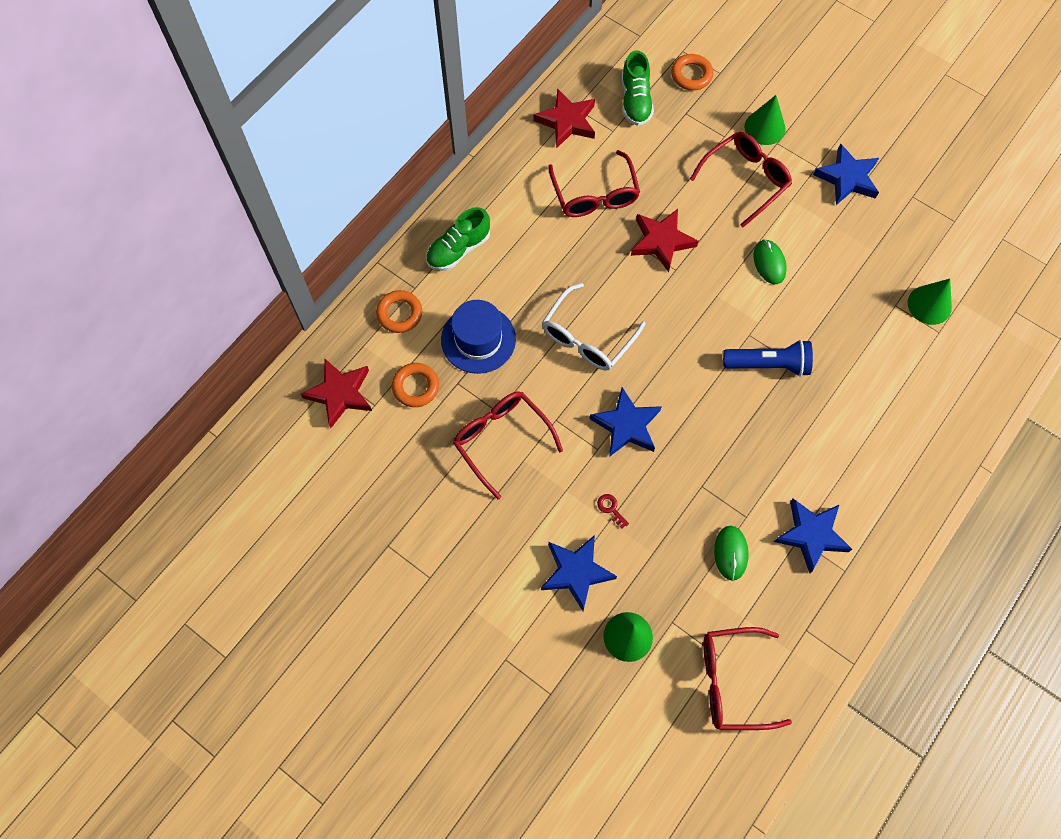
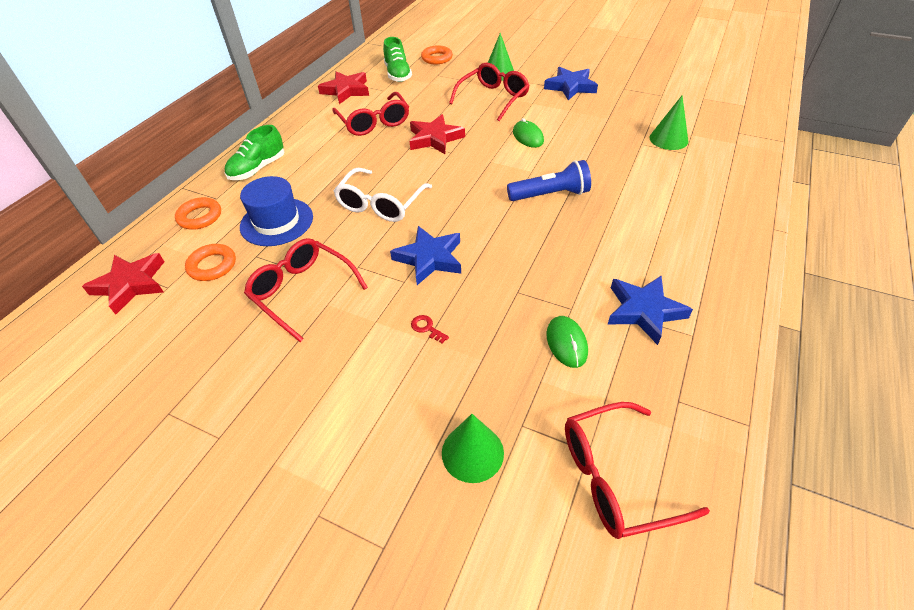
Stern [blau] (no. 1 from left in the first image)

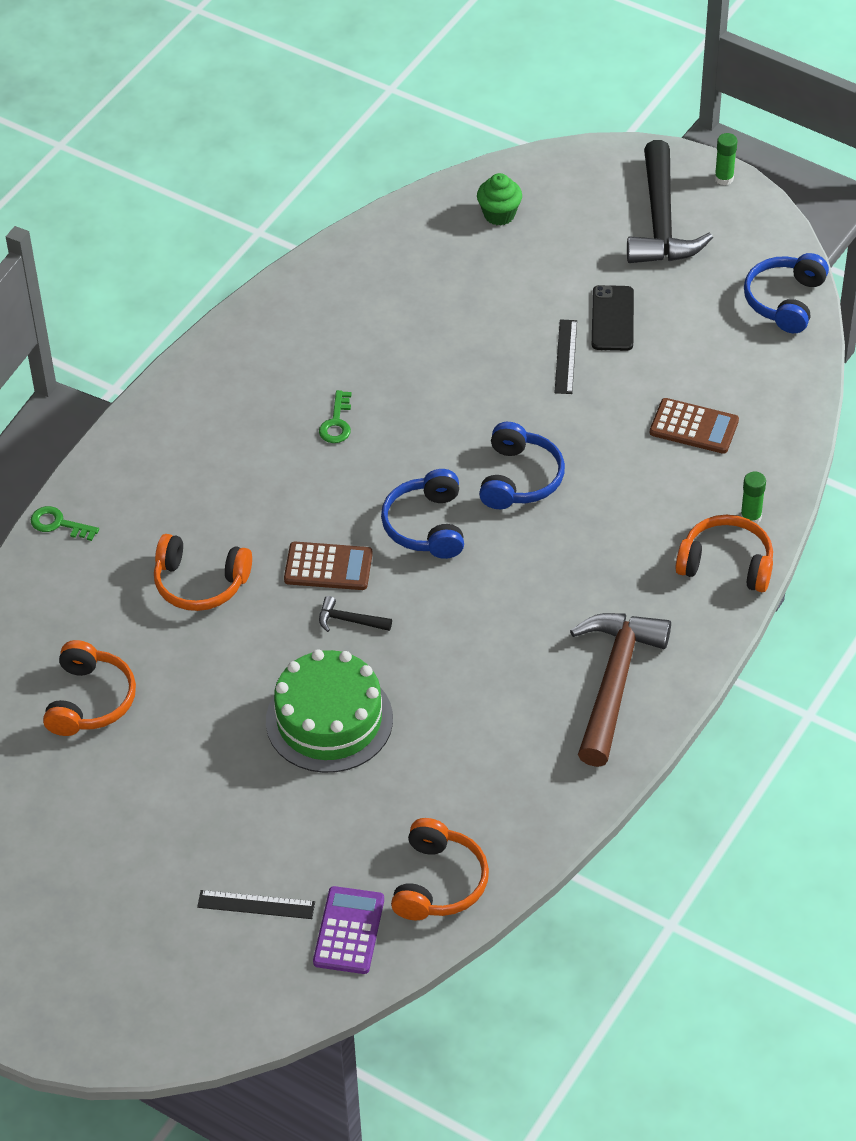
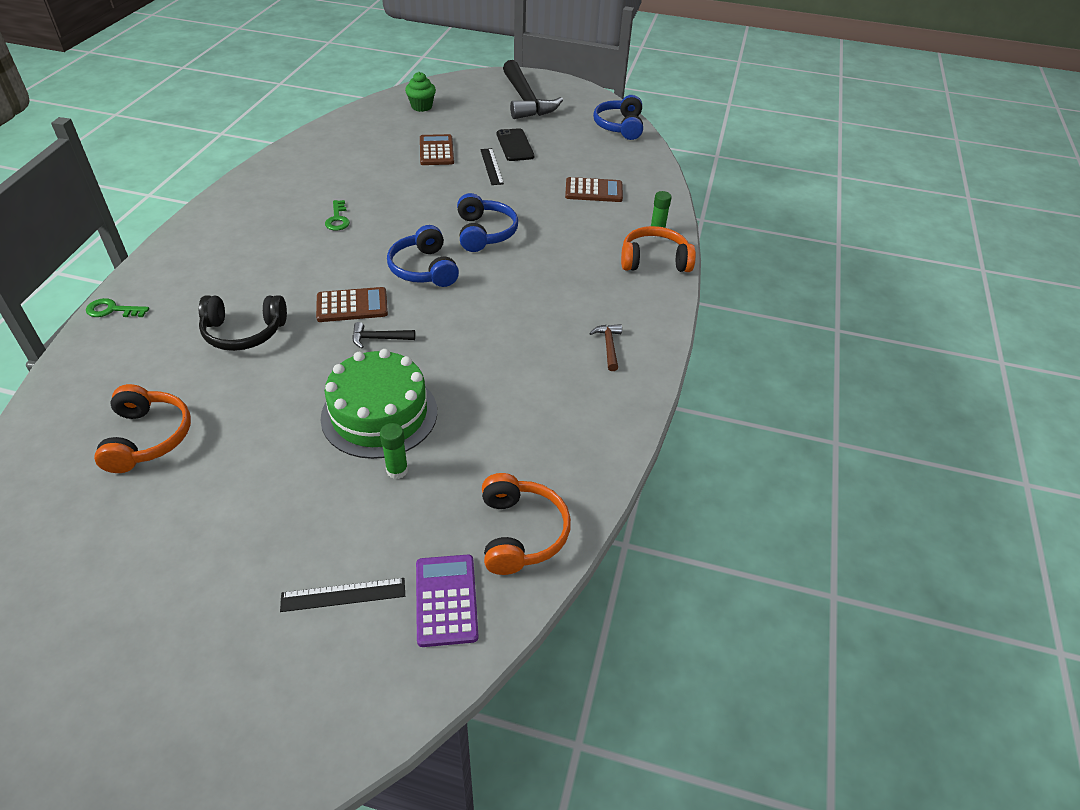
Kopfhörer [schwarz]
Klebestift [grün] (no. 1 from left)
Taschenrechner [braun] (no. 2 from left)
Hammer [braun]

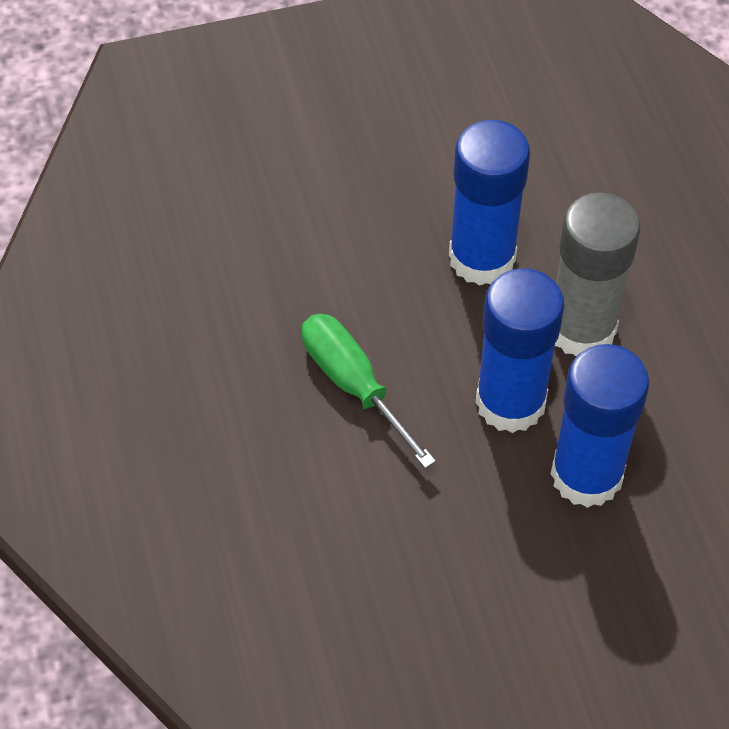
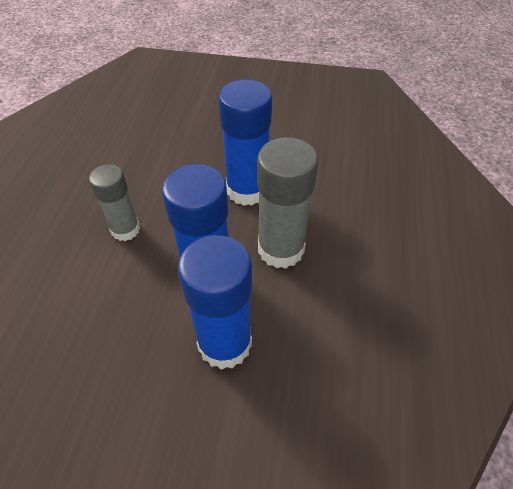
Klebestift [grau] (no. 1 from left)

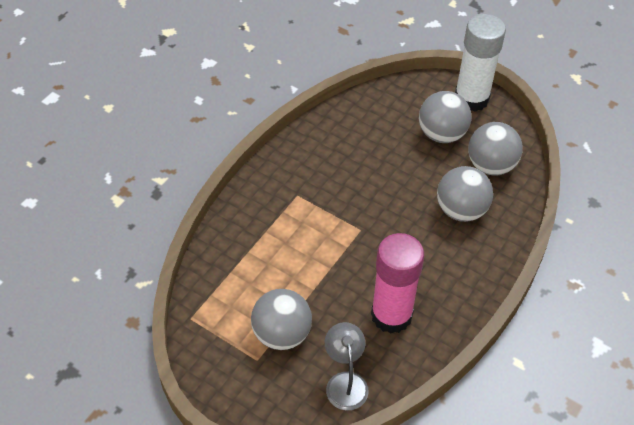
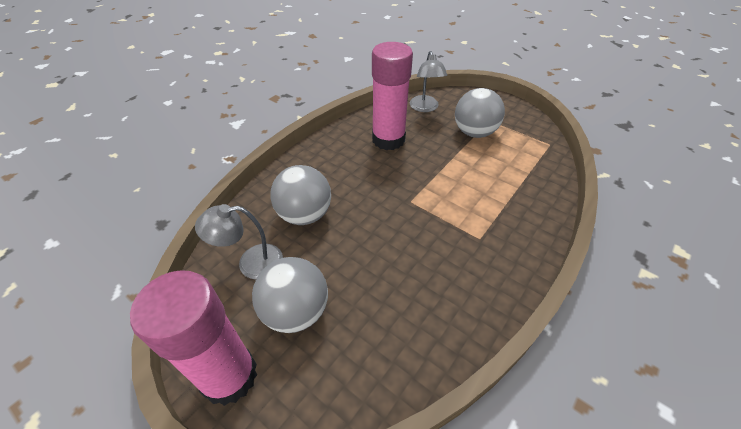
Klebestift [rosa] (no. 1 from left)
Lampe [grau] (no. 1 from left)

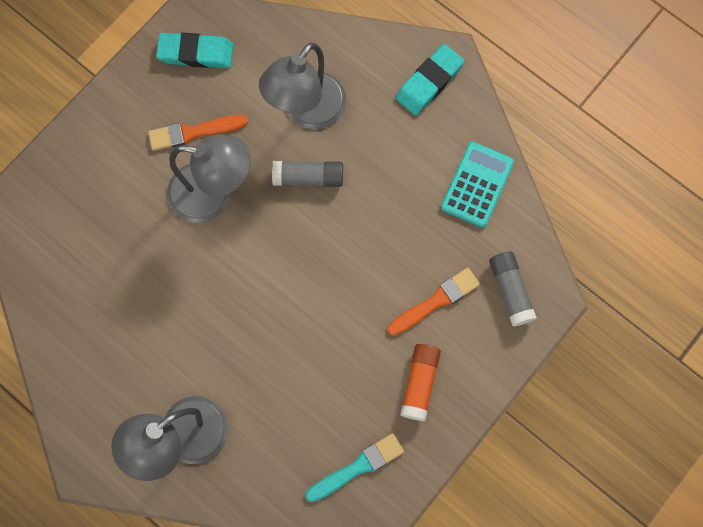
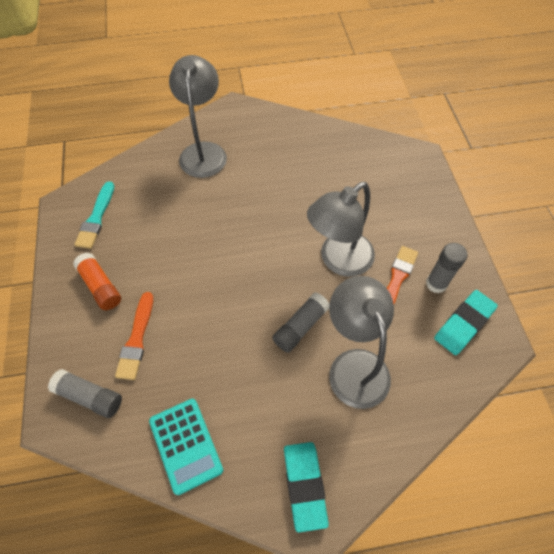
Klebestift [grau] (no. 3 from left)

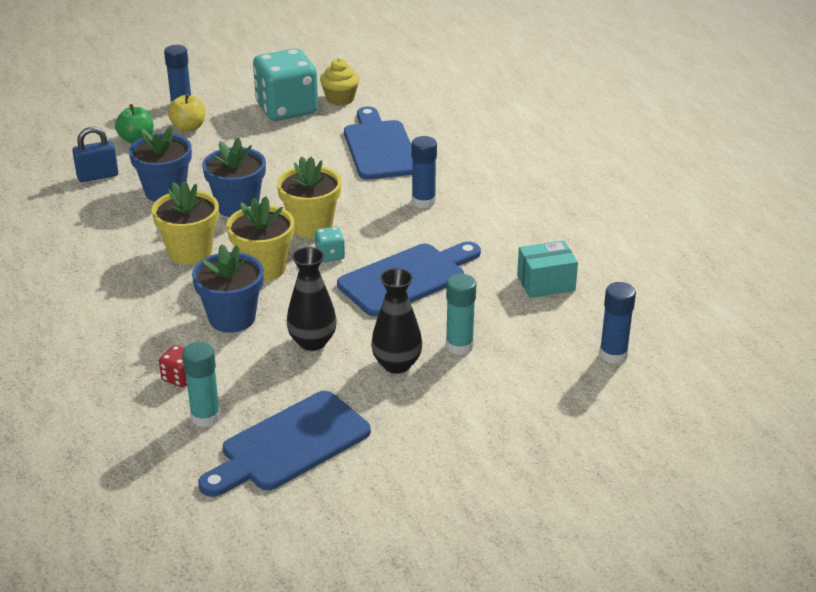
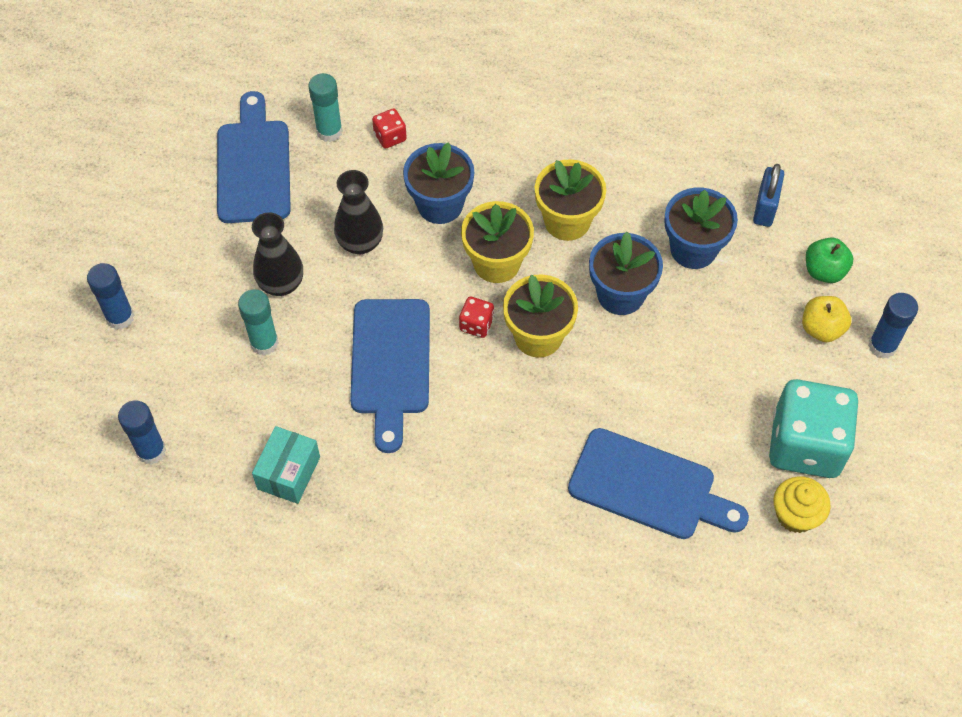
Klebestift [blau] (no. 1 from left)
Spielwürfel [rot] (no. 2 from left)

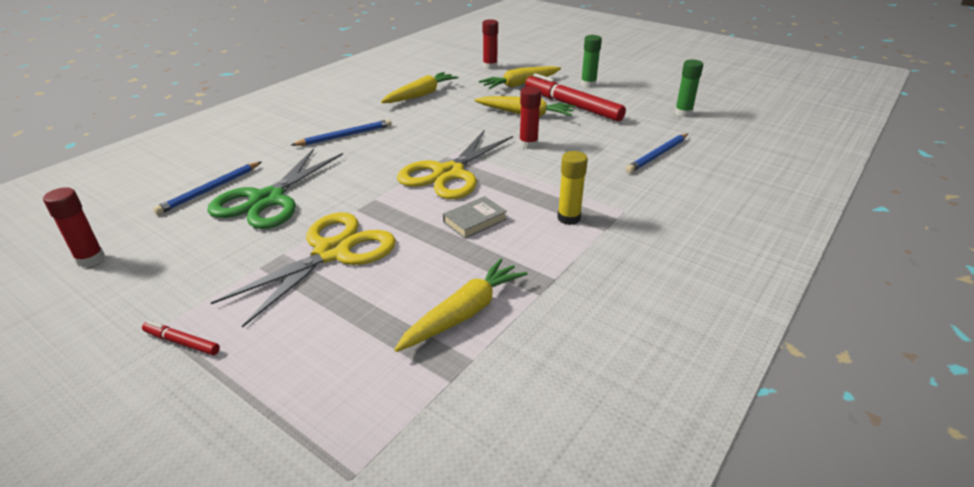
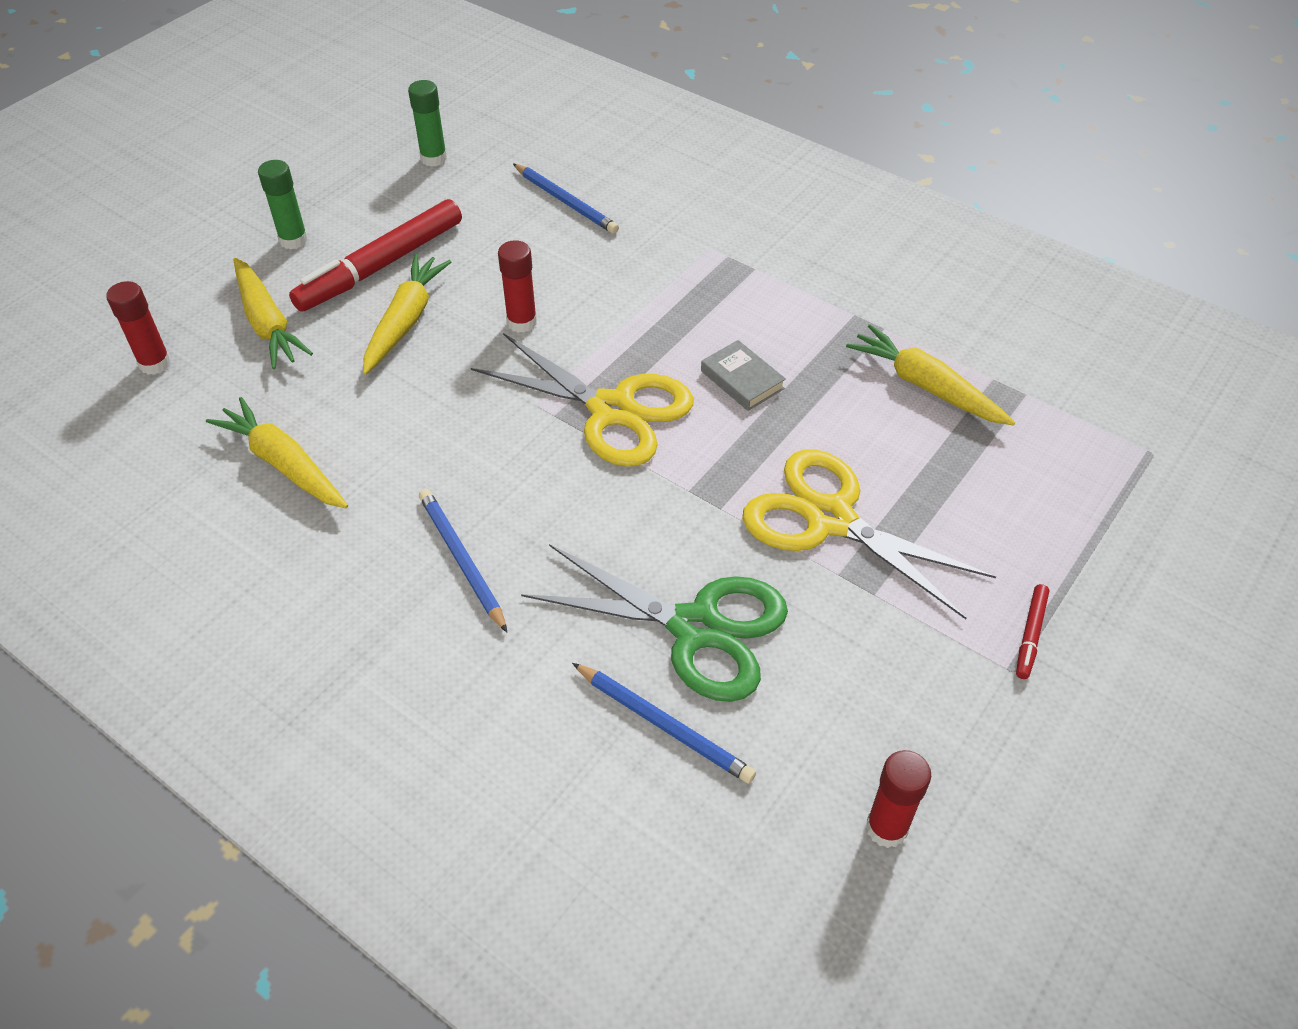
Klebestift [gelb]

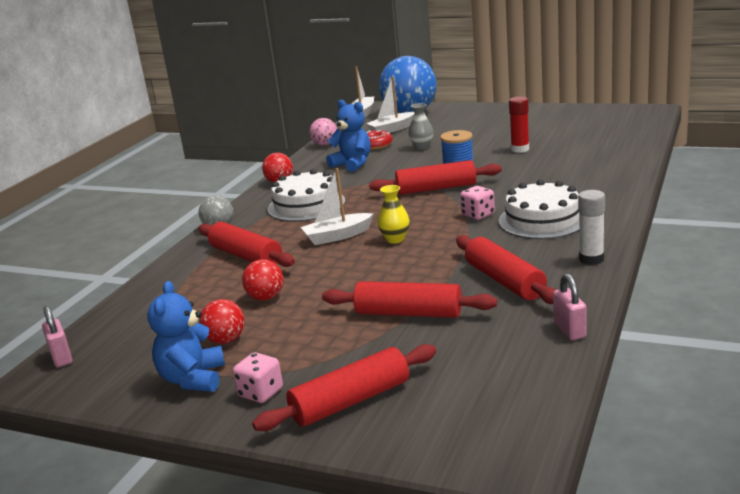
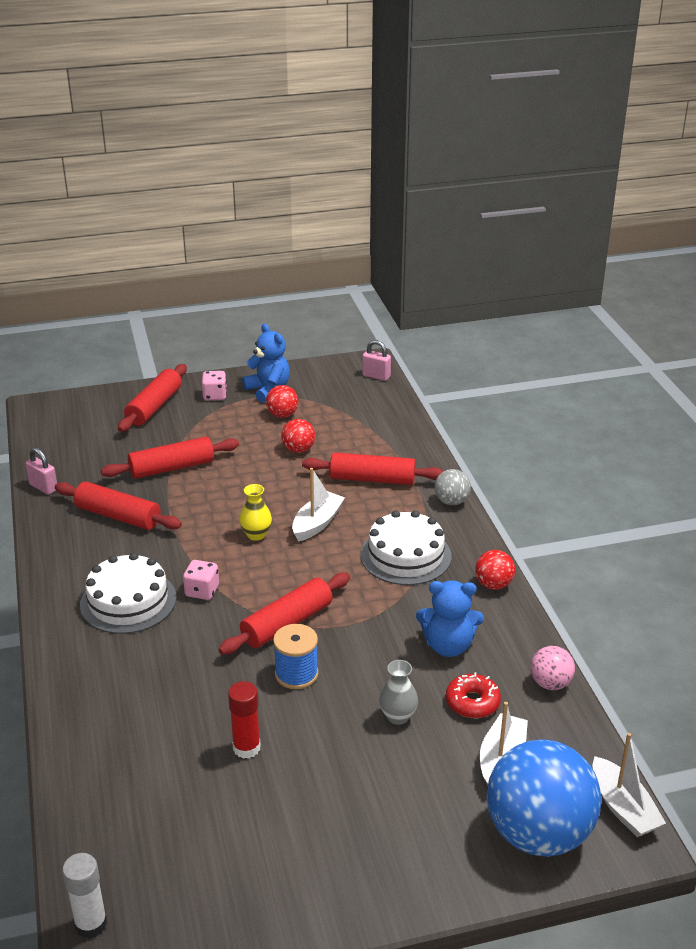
Klebestift [weiß]

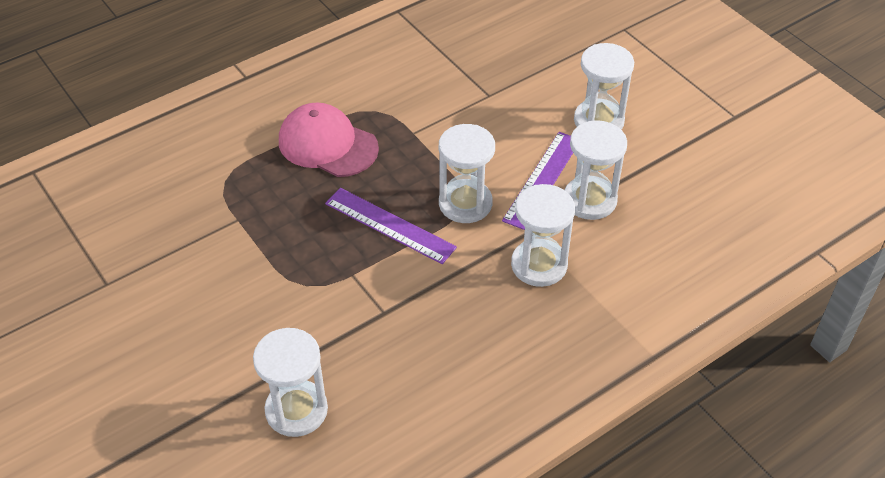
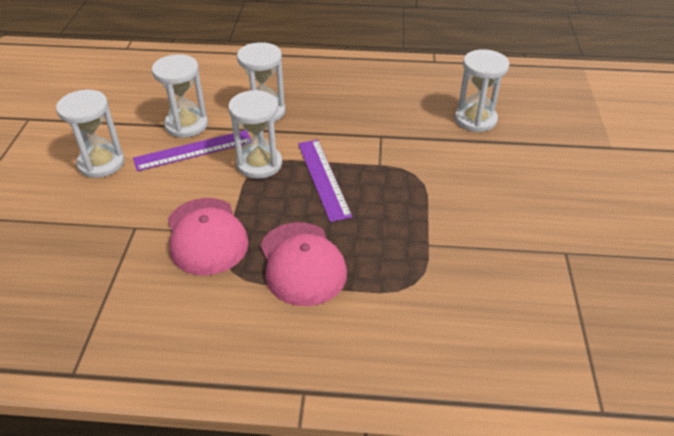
Kappe [rosa] (no. 1 from left)

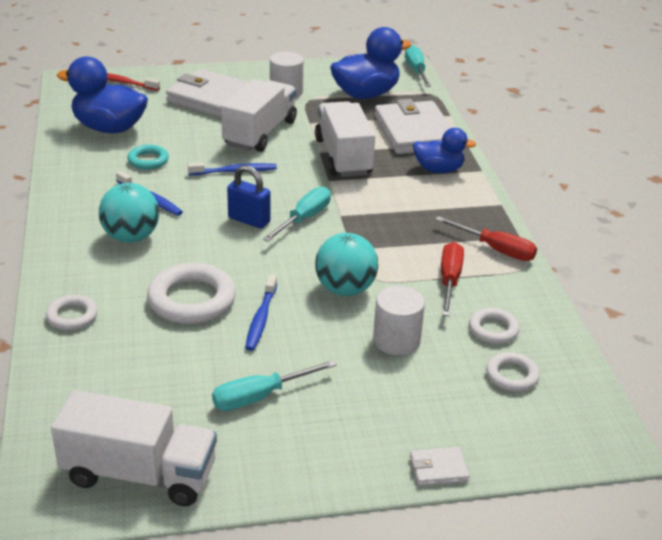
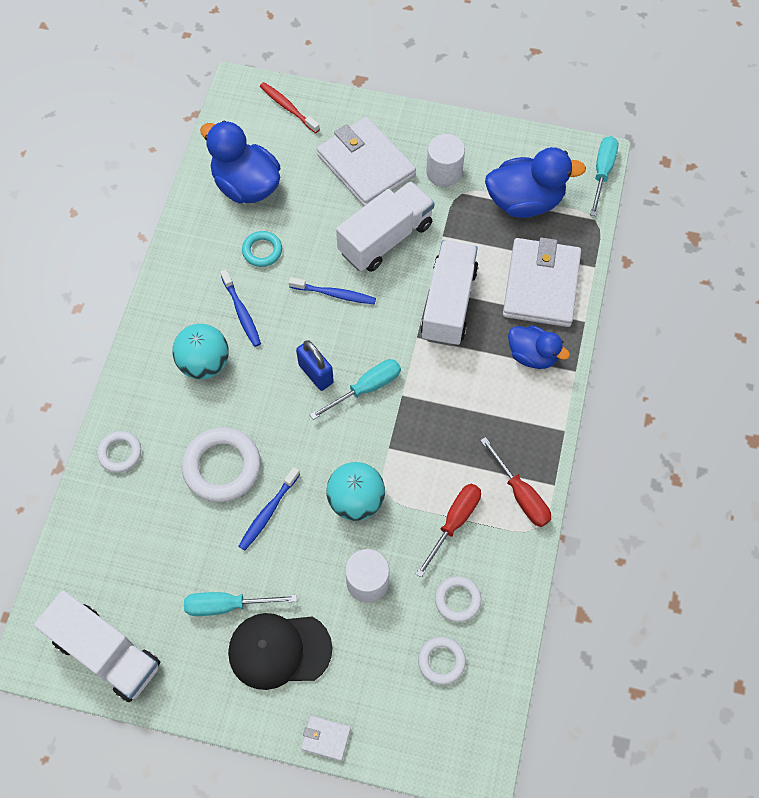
Kappe [schwarz]

